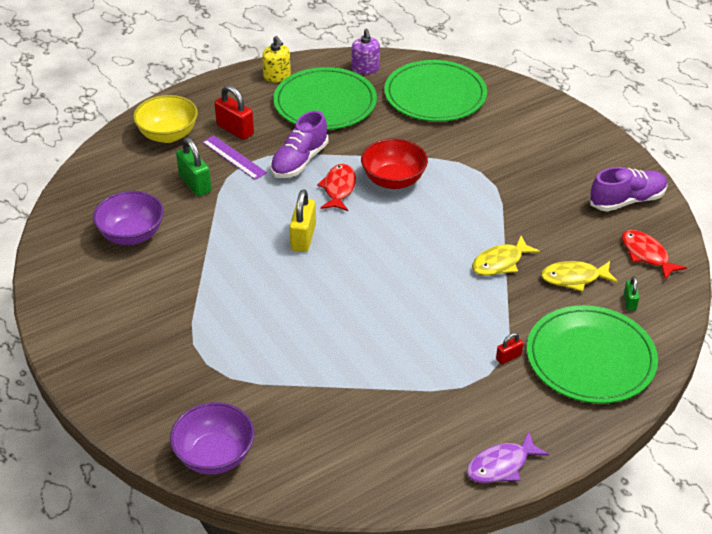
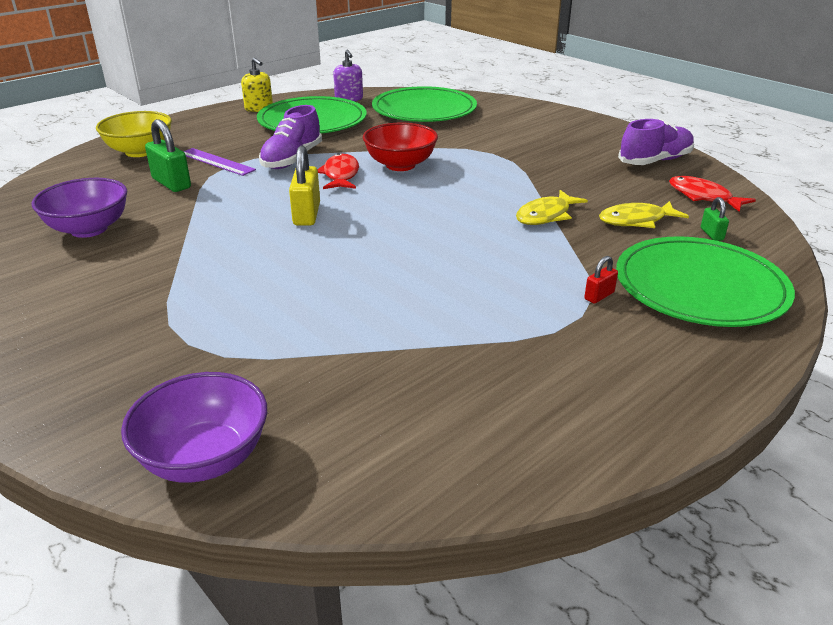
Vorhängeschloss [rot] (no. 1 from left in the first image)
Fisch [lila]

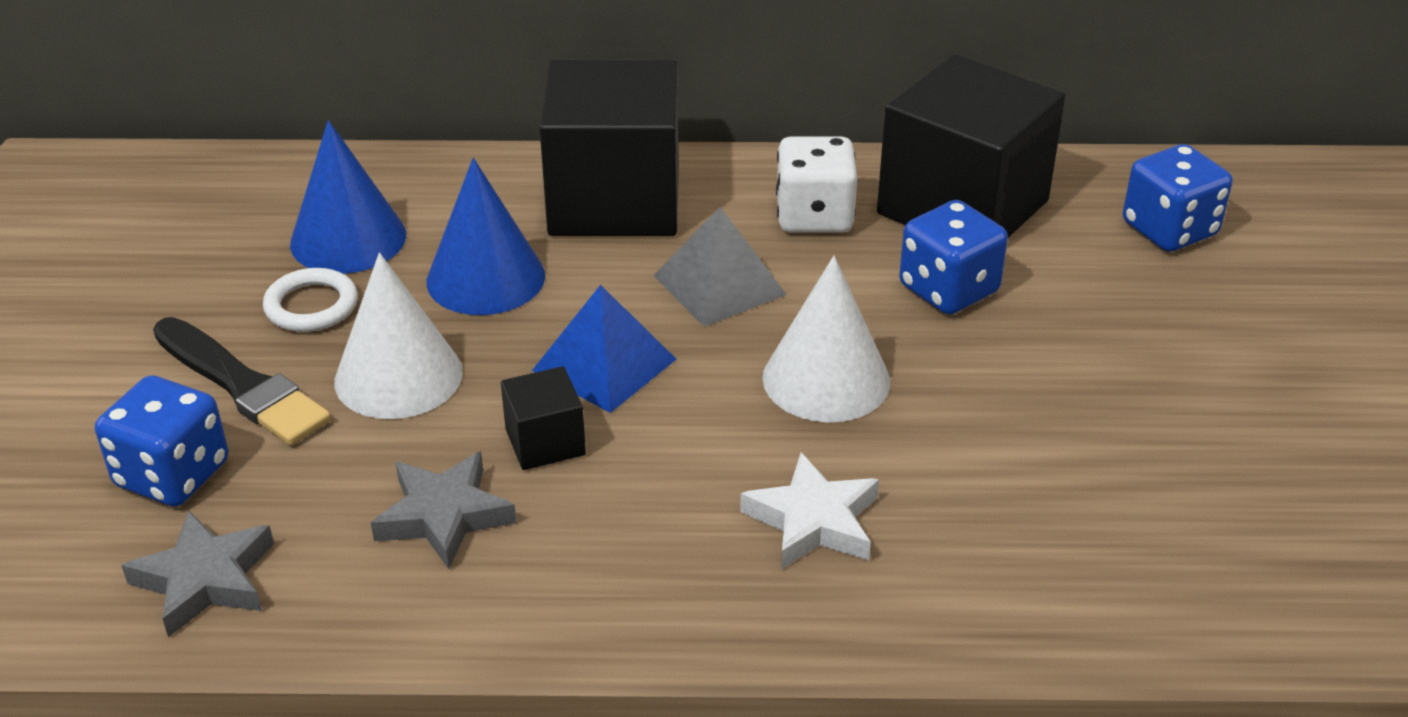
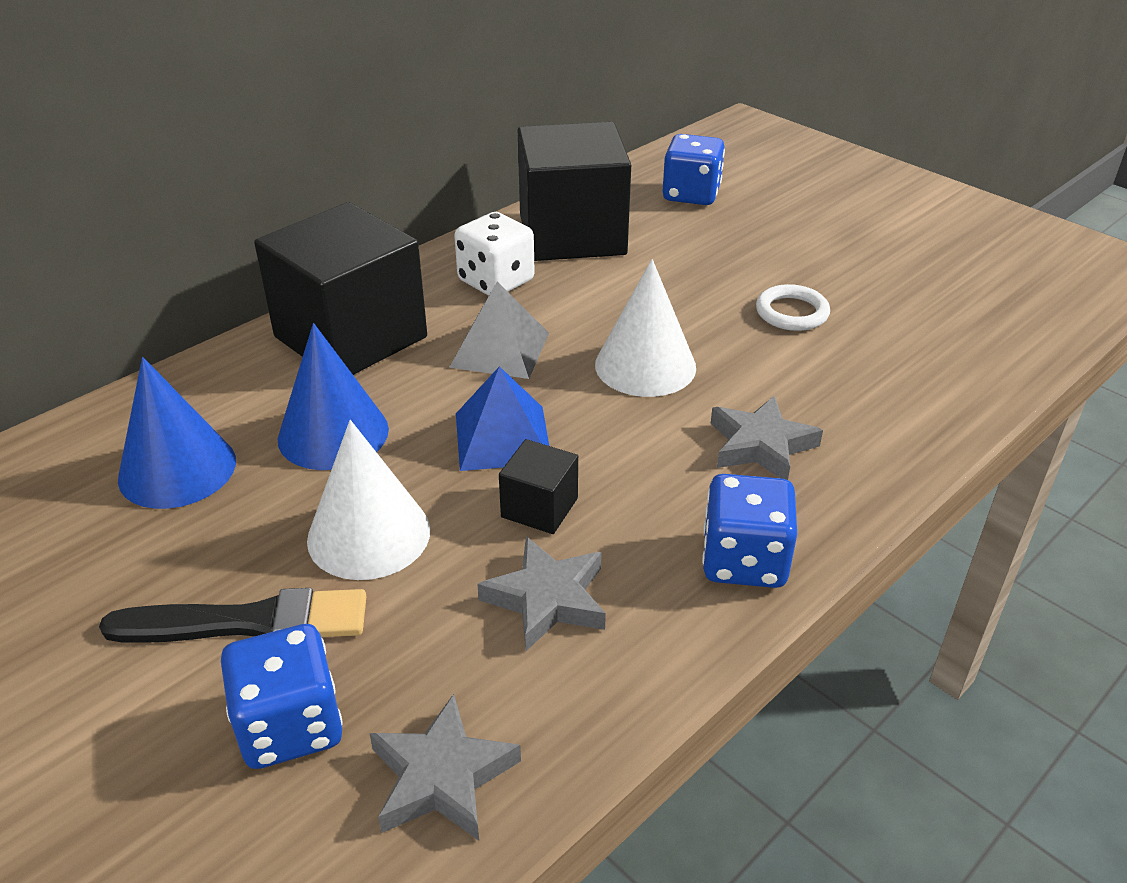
Spielwürfel [blau] (no. 3 from left)
Stern [grau] (no. 3 from left)
Ring [weiß]

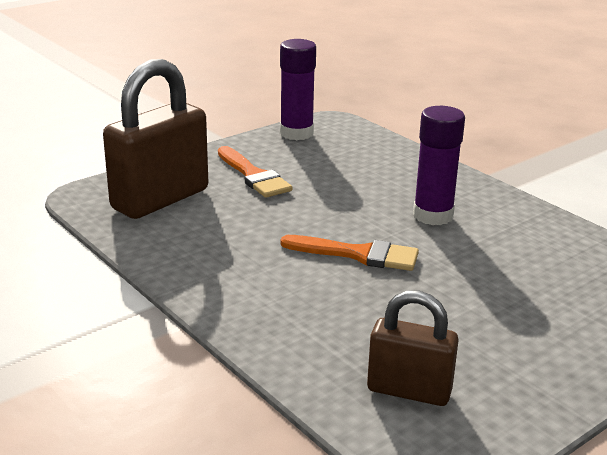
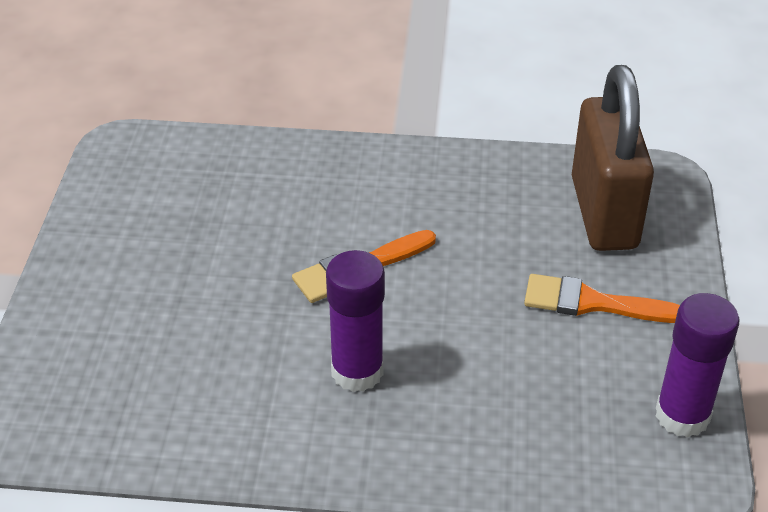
Vorhängeschloss [braun] (no. 2 from left in the first image)

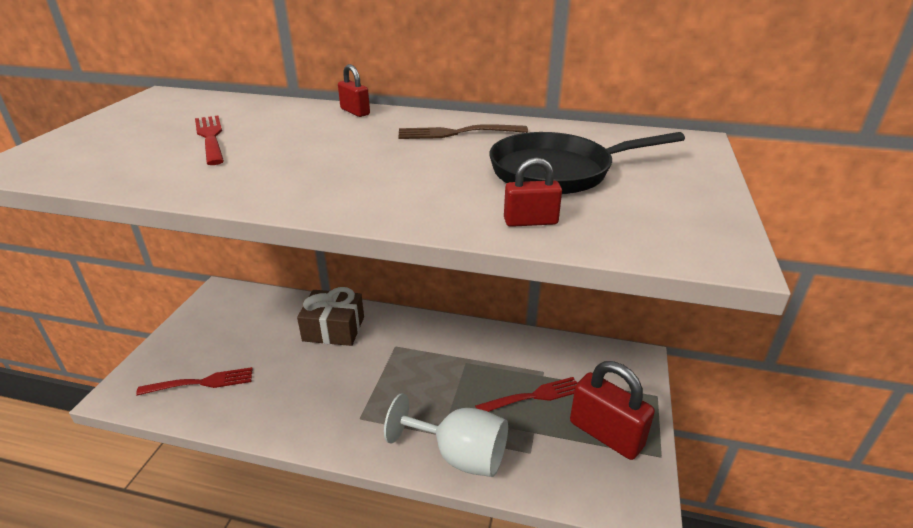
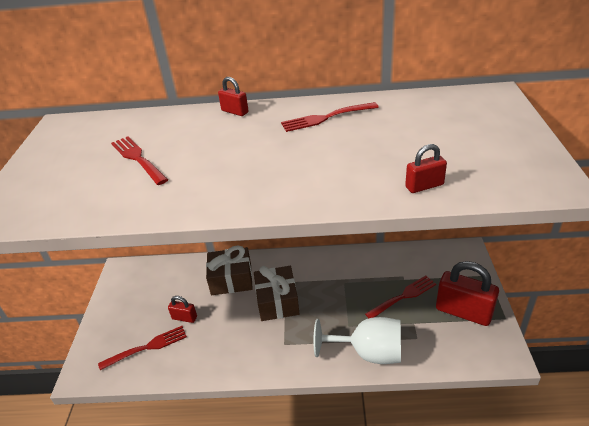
Vorhängeschloss [rot] (no. 1 from left)
Geschenk [braun] (no. 2 from left)
Gabel [rot] (no. 3 from left)
Pfanne [schwarz]

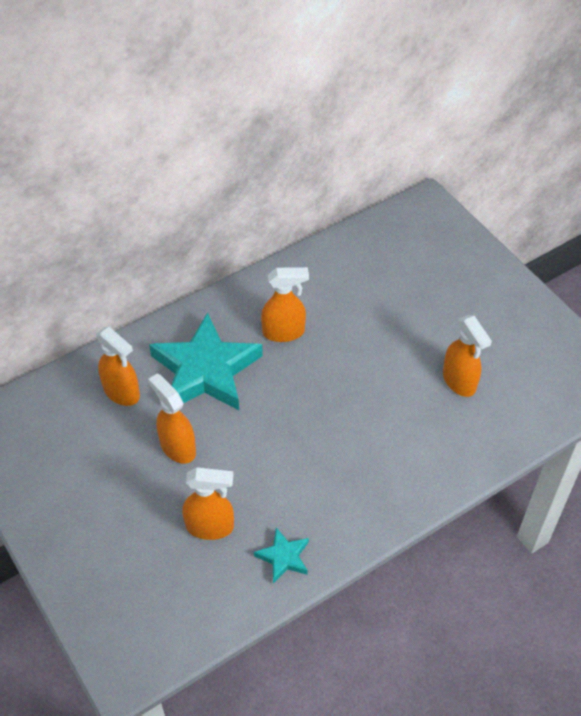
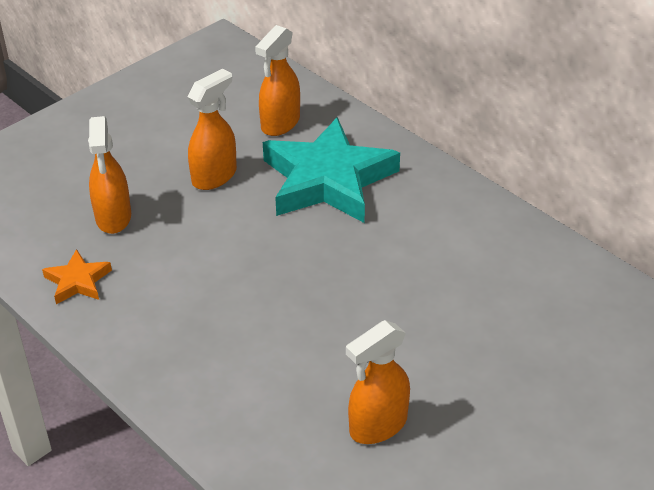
Stern [orange]
Sprühflasche [orange] (no. 4 from left in the first image)

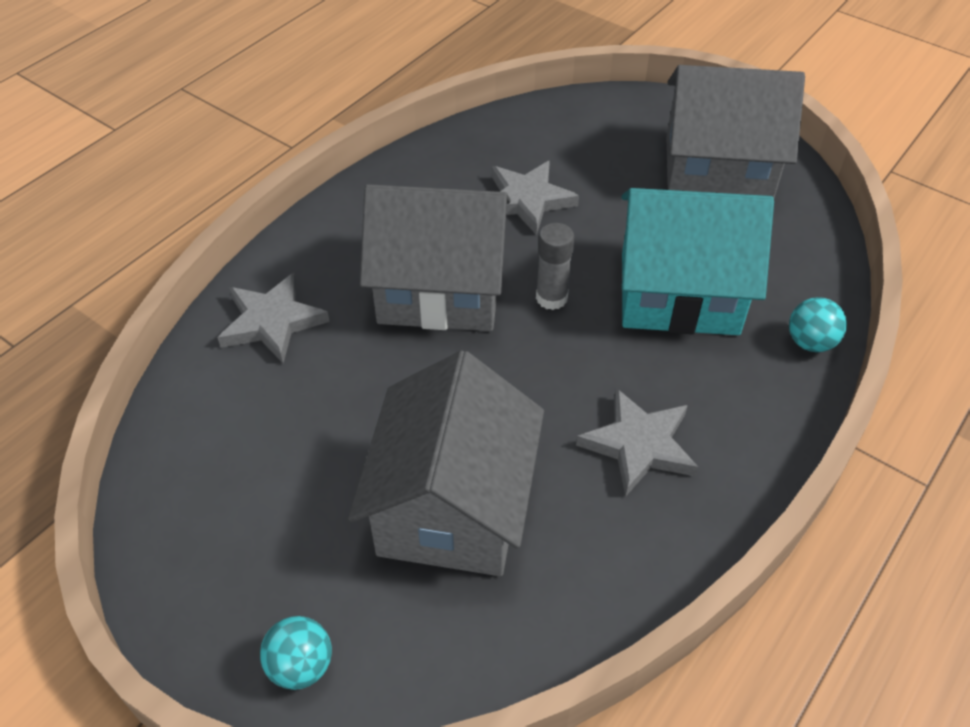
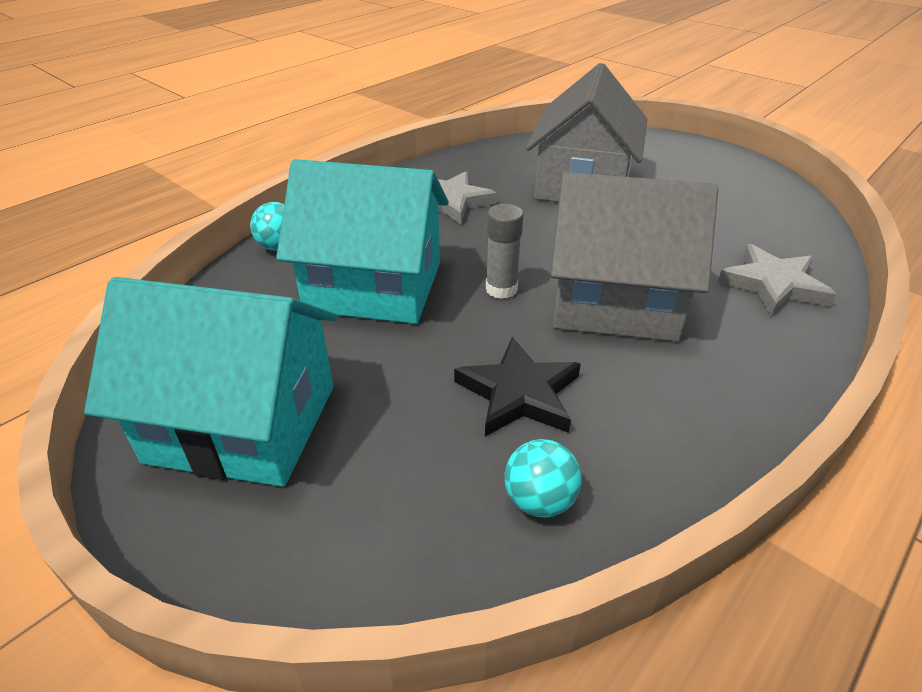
Haus [türkis] (no. 1 from left)
Stern [schwarz]
Ball [türkis] (no. 2 from left)

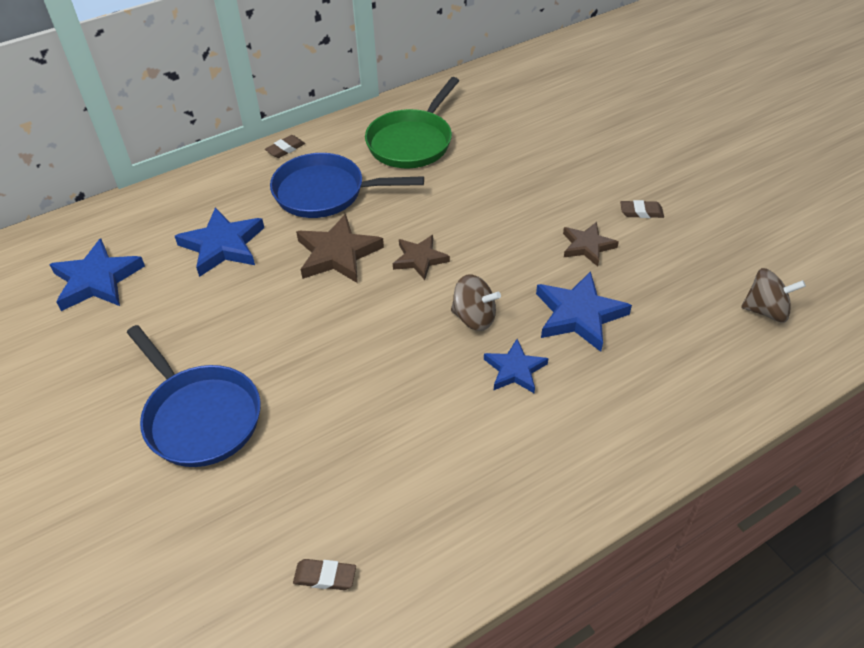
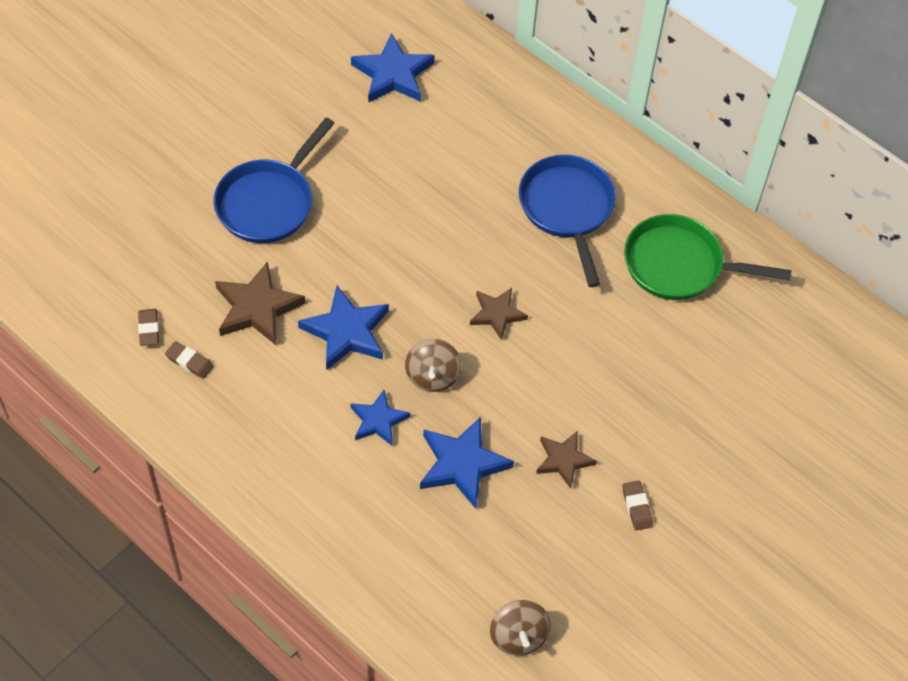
Radiergummi [braun] (no. 2 from left)
Stern [braun] (no. 1 from left)
Stern [blau] (no. 1 from left)

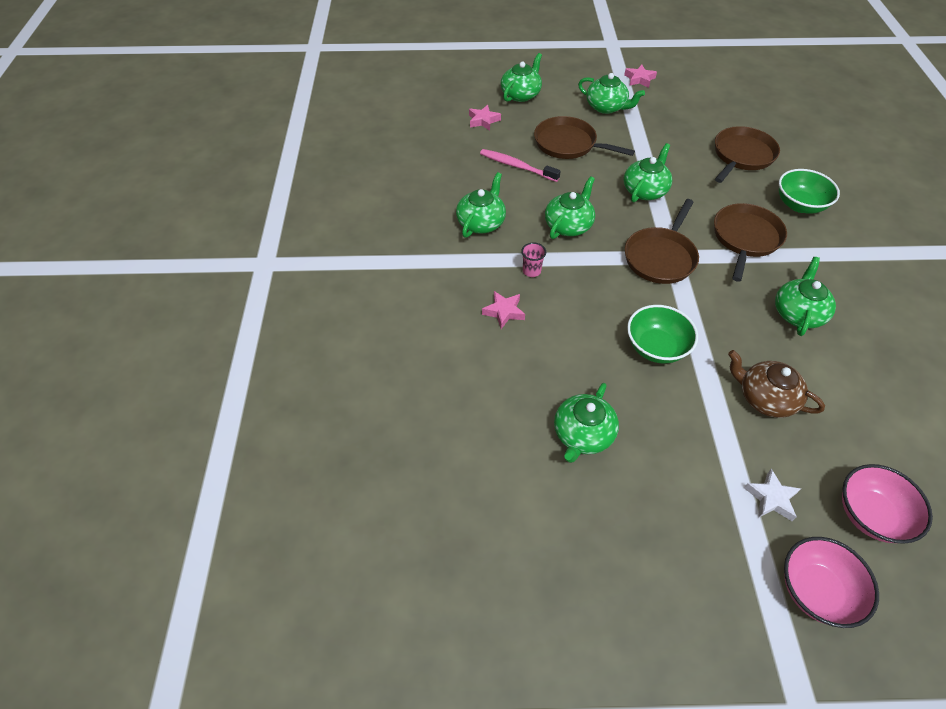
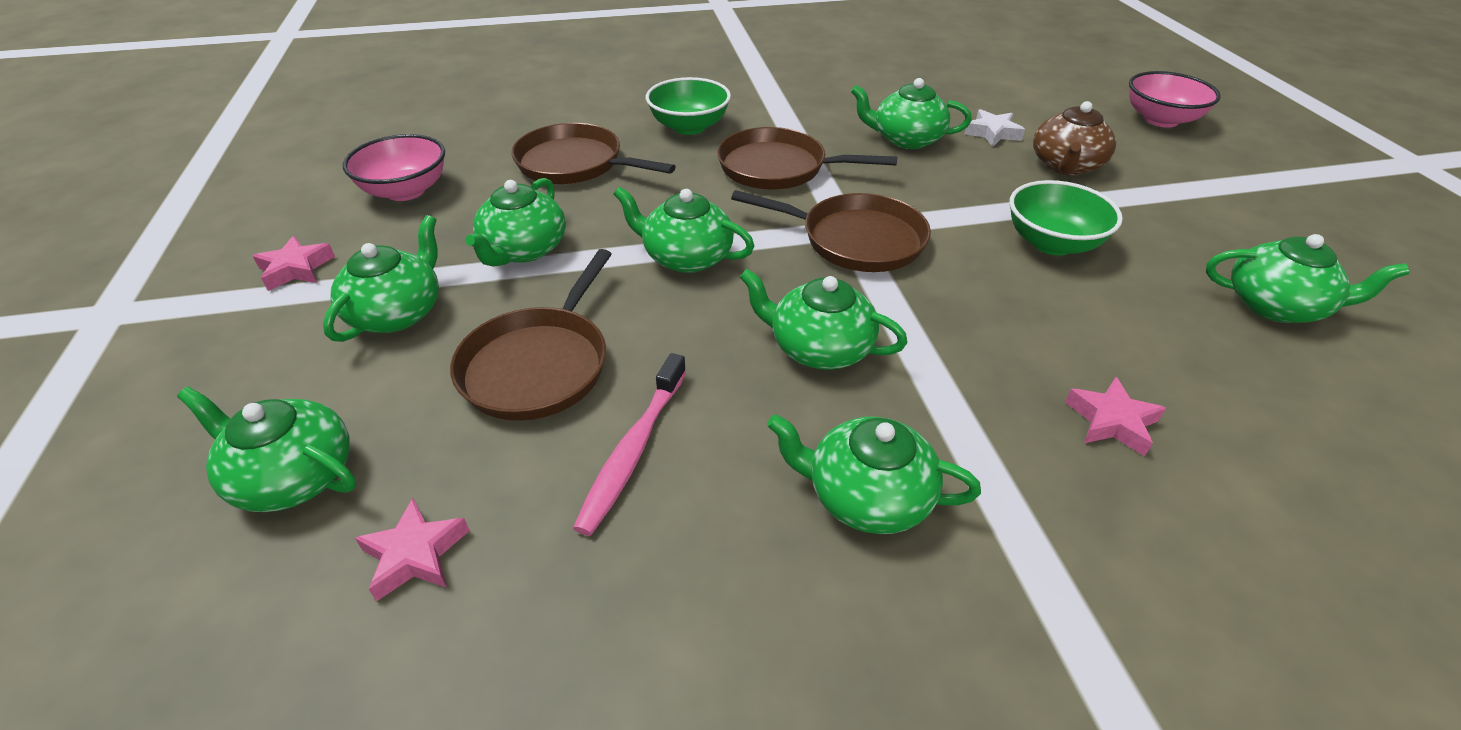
Schüssel [rosa] (no. 1 from left)
Teekanne [grün] (no. 3 from left)
Stern [weiß]
Becher [rosa]

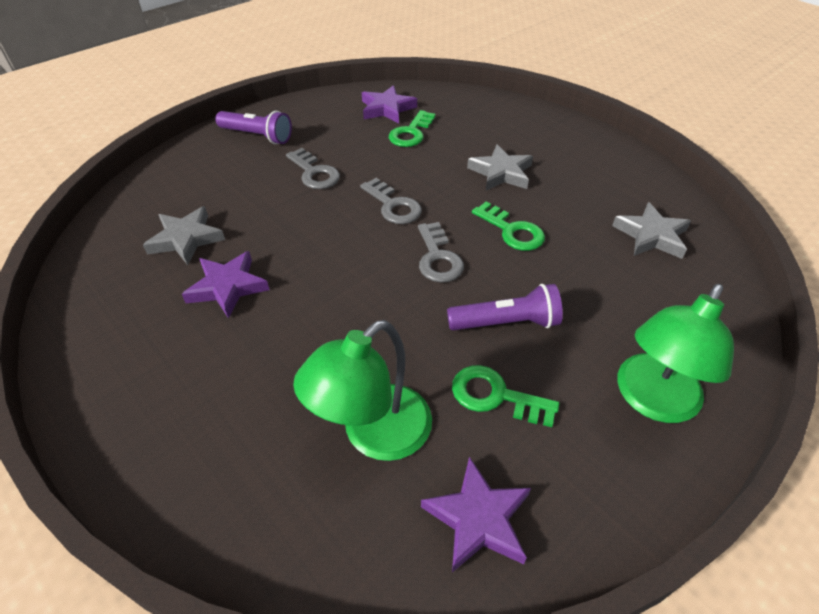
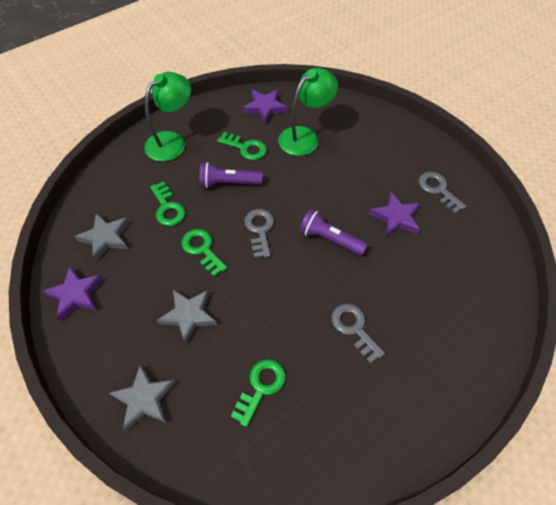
Stern [lila] (no. 1 from left)
Stern [grau] (no. 2 from left)
Schlüssel [grün] (no. 1 from left)
Taschenlampe [lila] (no. 2 from left)
Schlüssel [grau] (no. 3 from left)

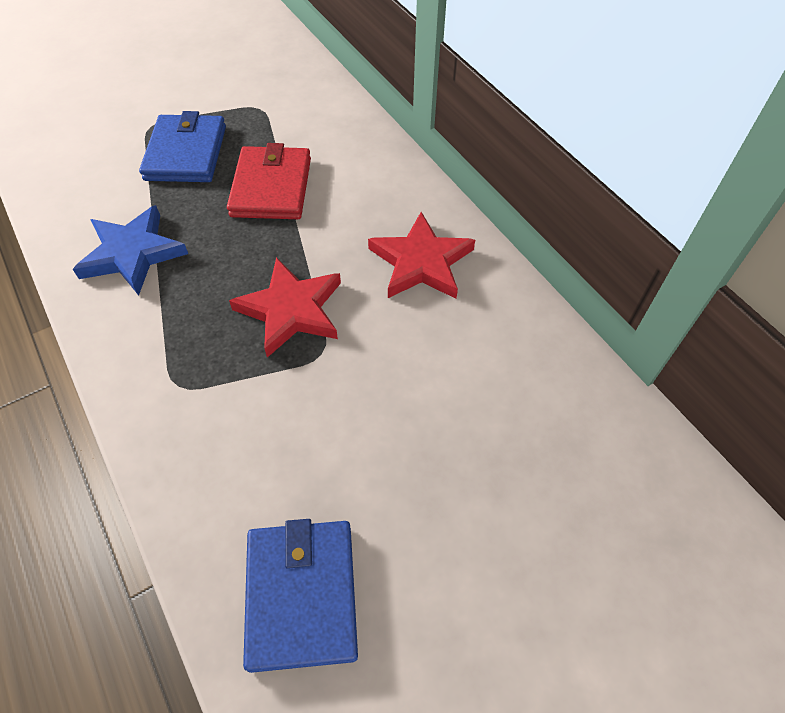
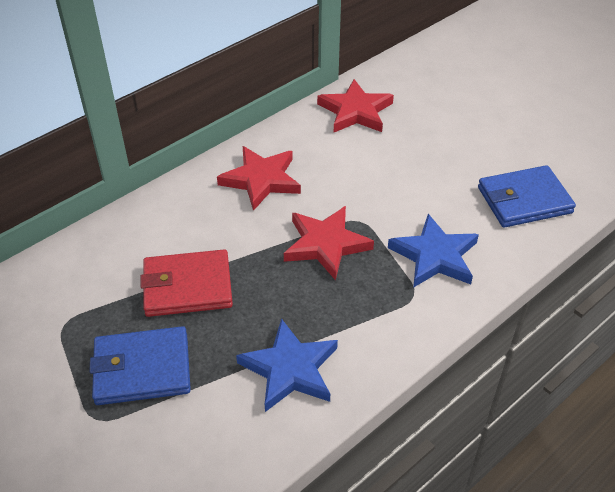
Stern [rot] (no. 3 from left)
Stern [blau] (no. 2 from left)

